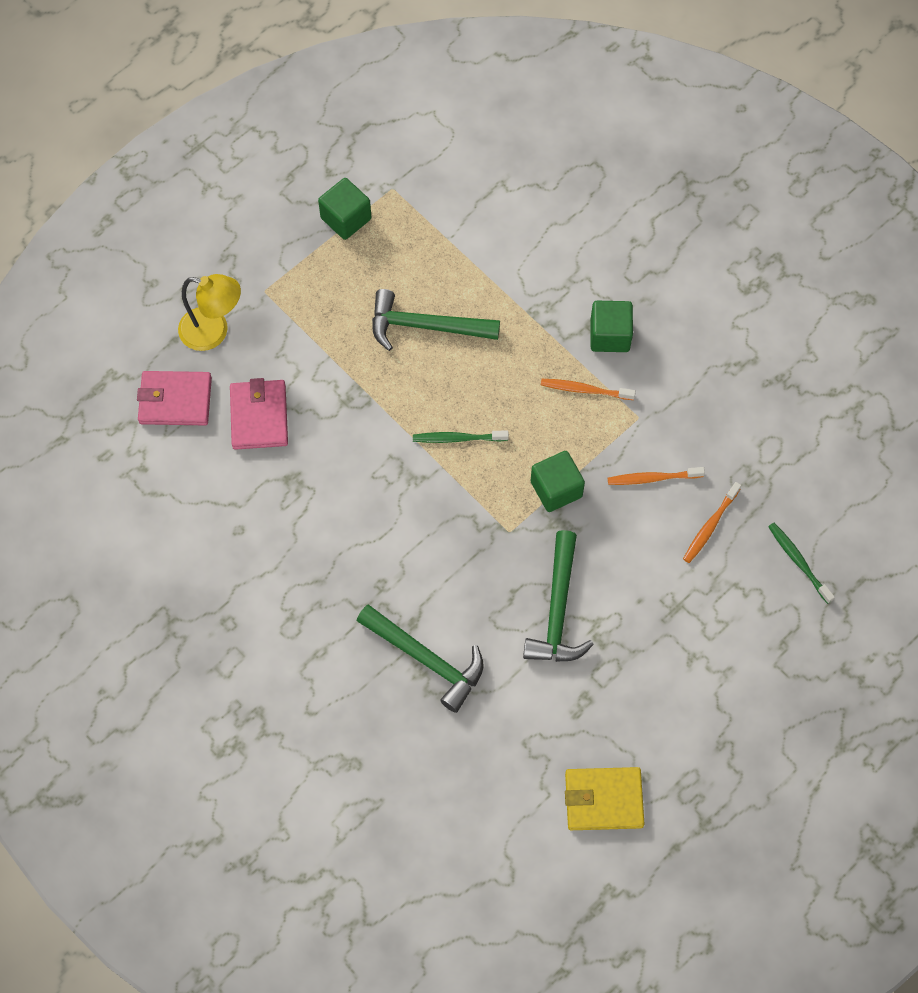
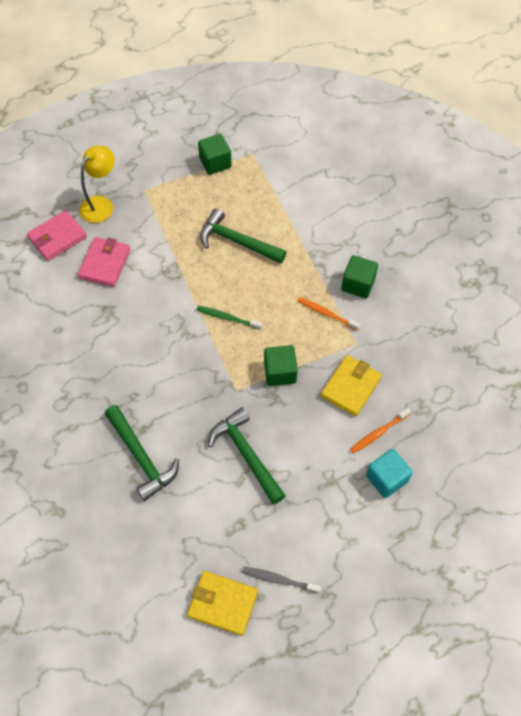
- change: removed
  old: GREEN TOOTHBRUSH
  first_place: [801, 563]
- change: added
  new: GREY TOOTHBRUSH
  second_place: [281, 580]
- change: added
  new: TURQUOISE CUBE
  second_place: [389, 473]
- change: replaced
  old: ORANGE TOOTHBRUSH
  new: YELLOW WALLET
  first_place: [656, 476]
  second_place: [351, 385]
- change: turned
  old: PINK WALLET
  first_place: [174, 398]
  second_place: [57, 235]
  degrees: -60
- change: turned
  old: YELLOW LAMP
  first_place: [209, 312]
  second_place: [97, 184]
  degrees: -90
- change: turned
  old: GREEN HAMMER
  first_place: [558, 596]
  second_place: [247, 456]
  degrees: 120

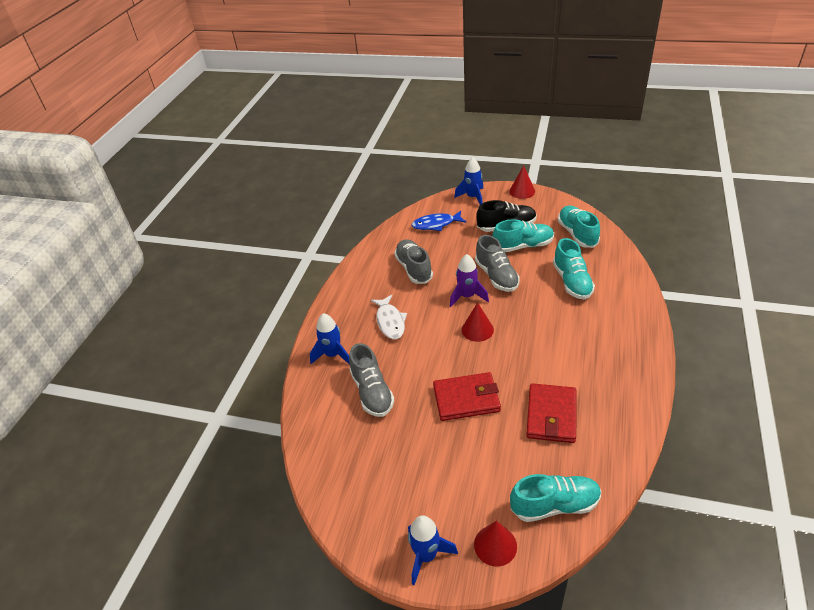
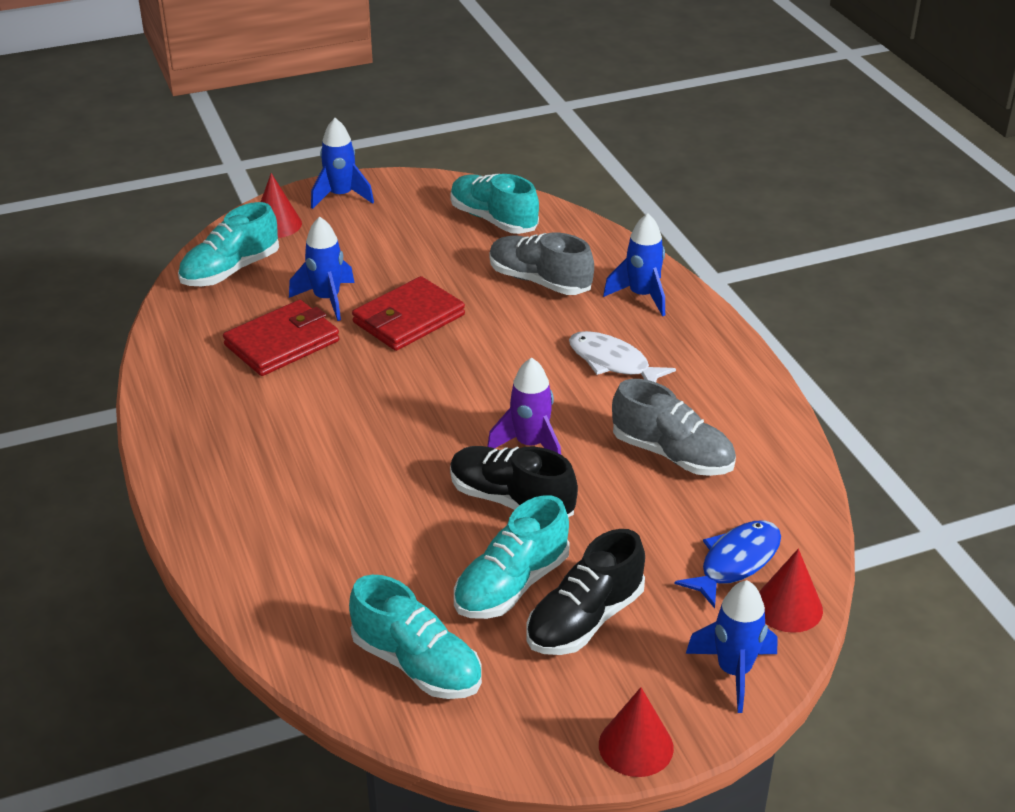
- change: added
  new: BLUE ROCKET
  second_place: [322, 269]
- change: moved
  old: RED CONE
  first_place: [478, 322]
  second_place: [791, 591]
- change: moved
  old: TURQUOISE SHOE
  first_place: [574, 268]
  second_place: [494, 204]
- change: recoloured
  old: GREY SHOE
  new: BLACK SHOE
  first_place: [497, 263]
  second_place: [514, 481]
- change: turned
  old: RED WALLET
  first_place: [551, 413]
  second_place: [281, 338]
  degrees: 75

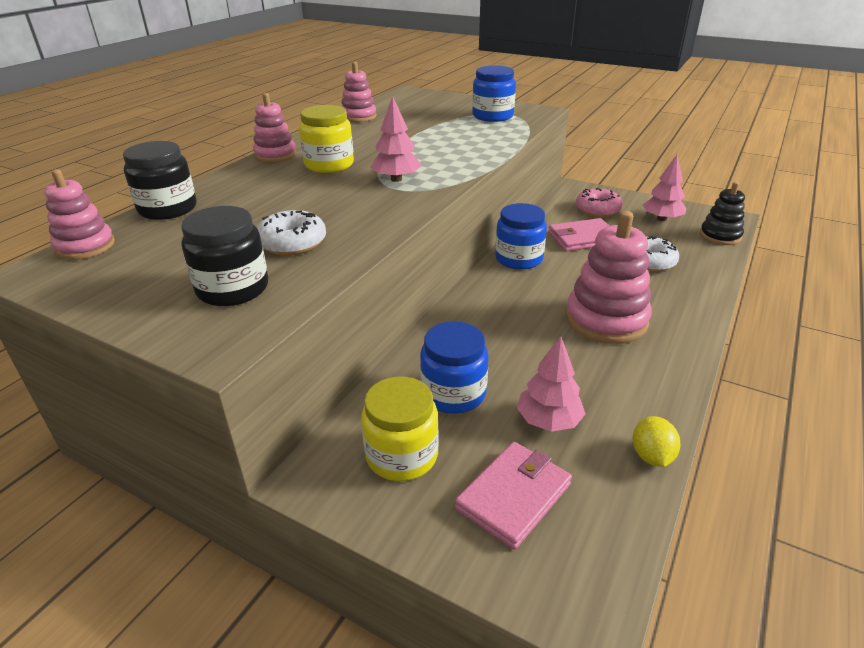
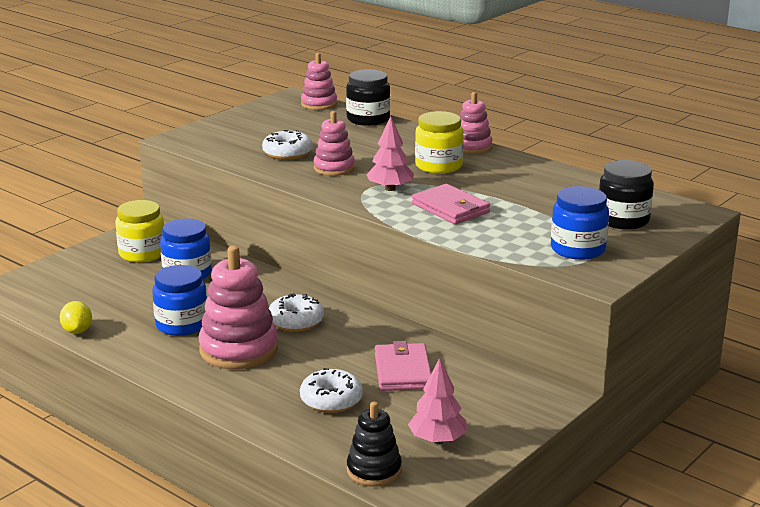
- change: removed
  old: PINK TREE
  first_place: [551, 384]
- change: removed
  old: PINK DONUT
  first_place: [599, 202]
- change: added
  new: WHITE DONUT
  second_place: [296, 312]
- change: moved
  old: BLACK JAR
  first_place: [224, 256]
  second_place: [626, 195]
- change: moved
  old: PINK STACKING TOY
  first_place: [359, 92]
  second_place: [334, 143]
- change: moved
  old: PINK WALLET
  first_place: [513, 496]
  second_place: [451, 204]
- change: moved
  old: BLUE JAR
  first_place: [521, 236]
  second_place: [179, 300]
- change: turned
  old: YELLOW LEMON
  first_place: [656, 441]
  second_place: [75, 317]
  degrees: 60

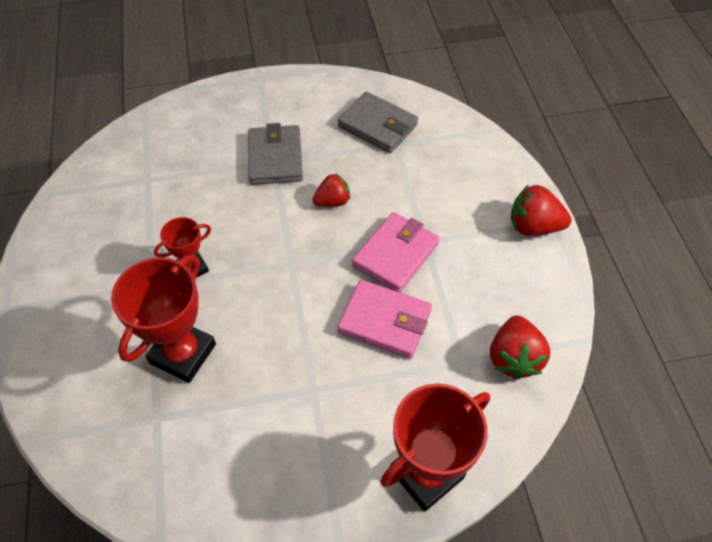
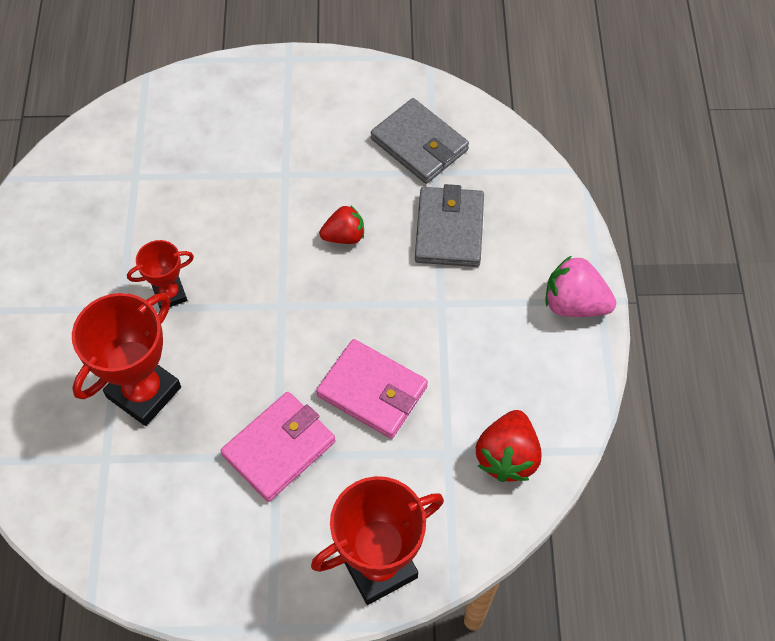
- change: moved
  old: GREY WALLET
  first_place: [275, 154]
  second_place: [449, 225]
- change: moved
  old: PINK WALLET
  first_place: [395, 252]
  second_place: [278, 447]
- change: recoloured
  old: RED STRAWBERRY
  new: PINK STRAWBERRY
  first_place: [541, 210]
  second_place: [581, 286]

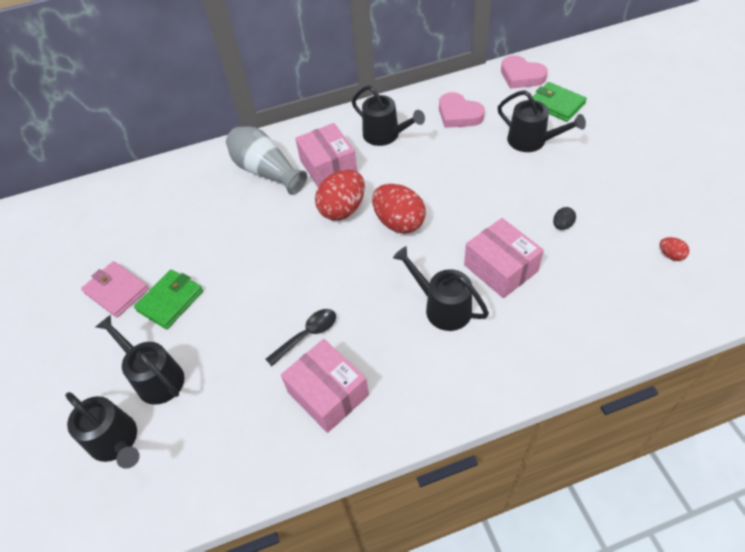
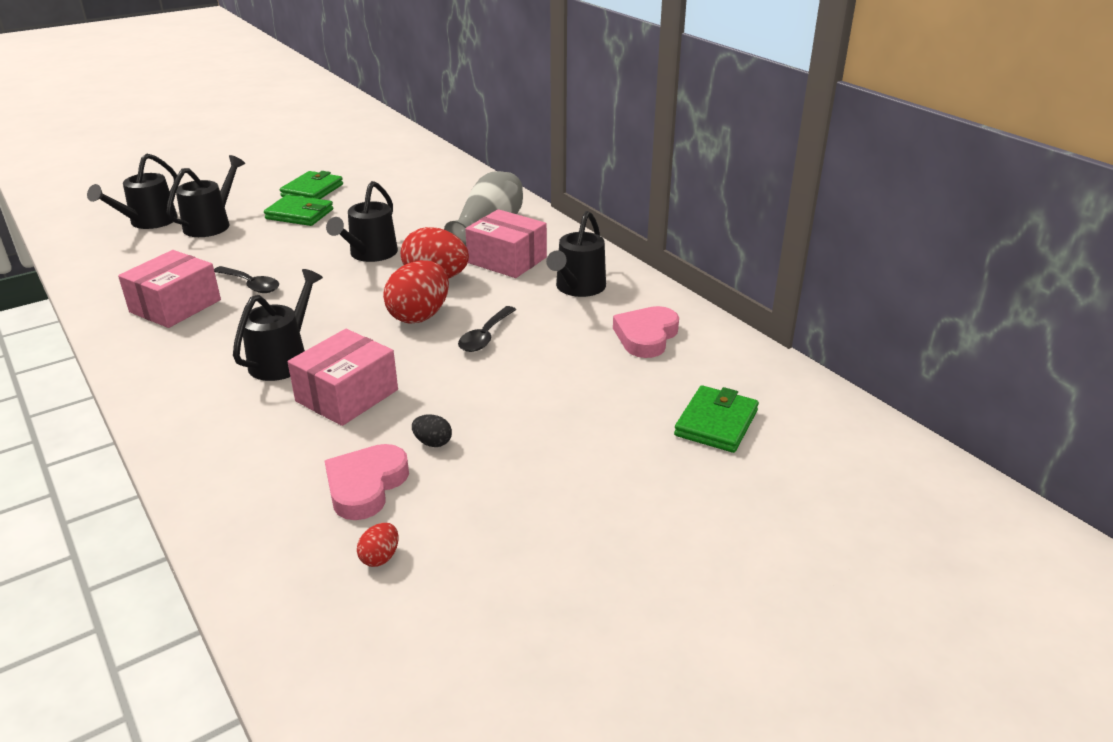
- change: added
  new: BLACK SPOON
  second_place: [487, 329]
- change: moved
  old: BLACK WATERING CAN
  first_place: [542, 121]
  second_place: [362, 221]
- change: moved
  old: PINK HEART
  first_place: [524, 72]
  second_place: [367, 482]
- change: recoloured
  old: PINK WALLET
  new: GREEN WALLET
  first_place: [115, 289]
  second_place: [311, 185]
- change: turned
  old: PINK BOX
  first_place: [326, 155]
  second_place: [506, 243]
  degrees: 75

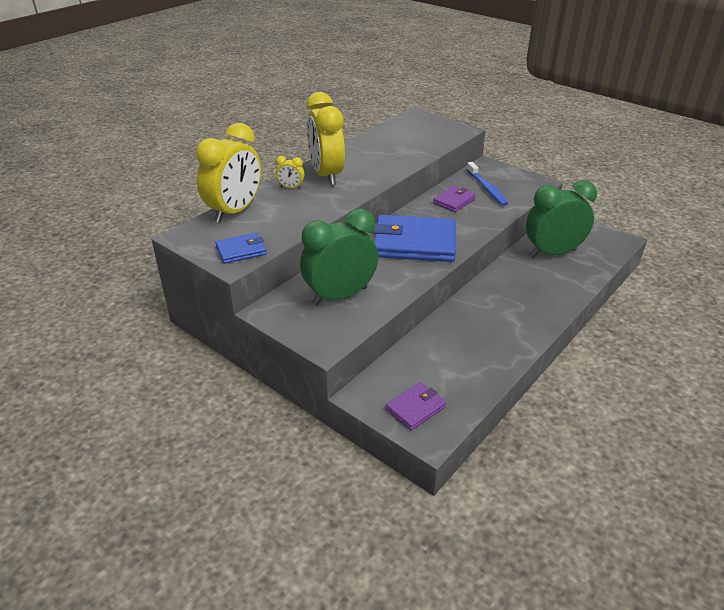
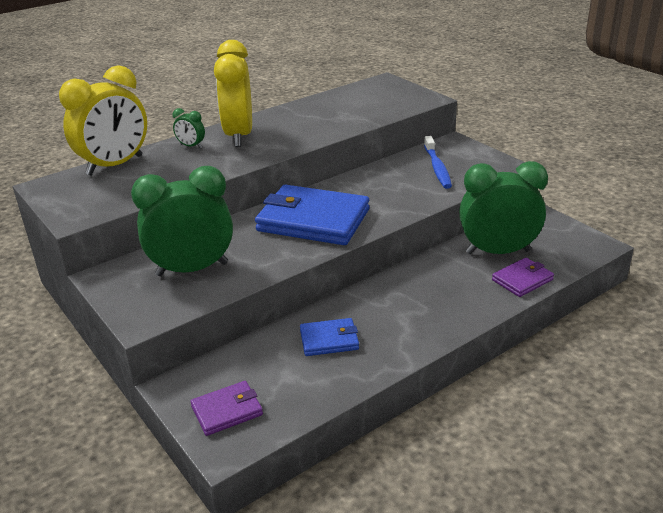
- change: moved
  old: BLUE WALLET
  first_place: [241, 248]
  second_place: [329, 337]
- change: moved
  old: PURPLE WALLET
  first_place: [454, 199]
  second_place: [523, 277]
- change: recoloured
  old: YELLOW CLOCK
  new: GREEN CLOCK
  first_place: [290, 172]
  second_place: [189, 128]

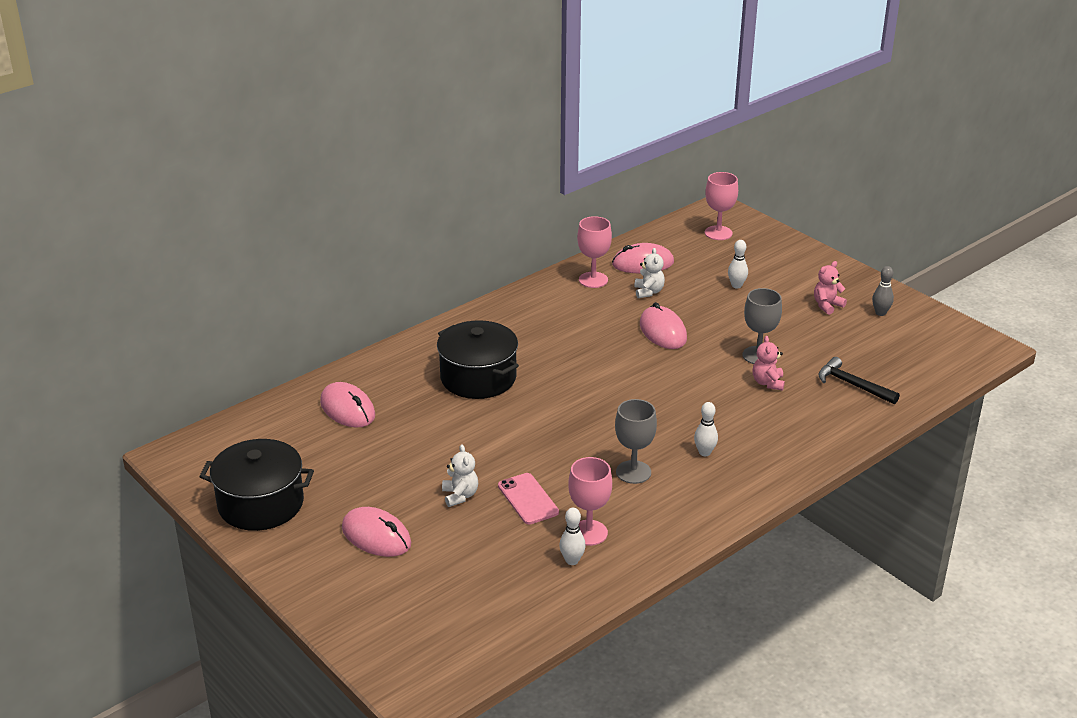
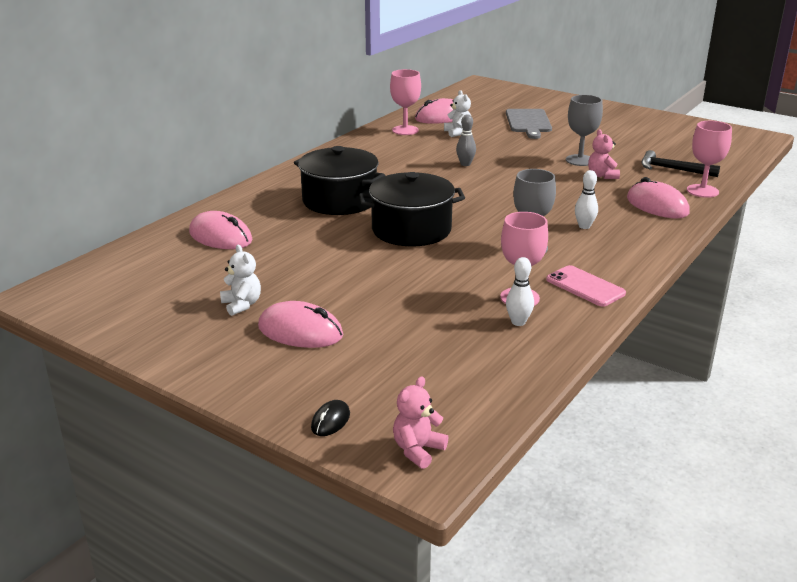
- change: added
  new: BLACK MOUSE
  second_place: [330, 418]
- change: moved
  old: BLACK POT
  first_place: [256, 485]
  second_place: [412, 209]
- change: moved
  old: WHITE TEDDY BEAR
  first_place: [460, 476]
  second_place: [240, 280]
- change: moved
  old: PINK PHONE
  first_place: [528, 499]
  second_place: [586, 286]
- change: moved
  old: PINK MOUSE
  first_place: [663, 325]
  second_place: [658, 197]
- change: moved
  old: PINK GOBLET
  first_place: [721, 206]
  second_place: [709, 159]
- change: moved
  old: PINK TEDDY BEAR
  first_place: [830, 288]
  second_place: [420, 422]
- change: moved
  old: GREY BOWLING PIN
  first_place: [883, 291]
  second_place: [466, 140]
- change: replaced
  old: WHITE BOWLING PIN
  new: GREY CUTTING BOARD
  first_place: [738, 264]
  second_place: [529, 124]

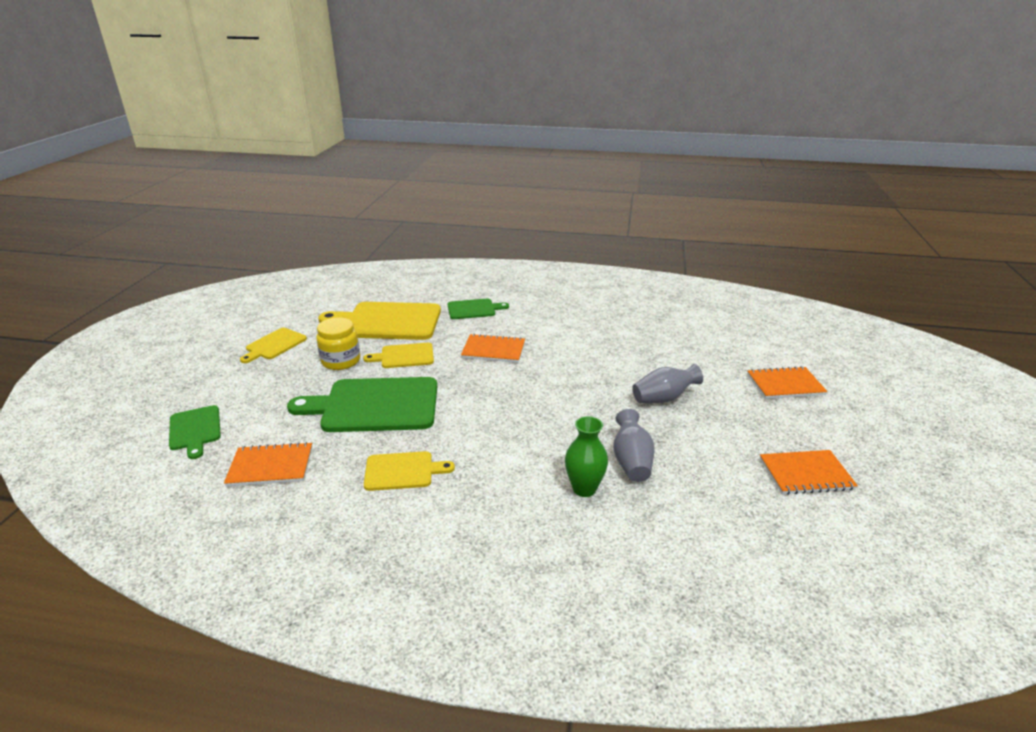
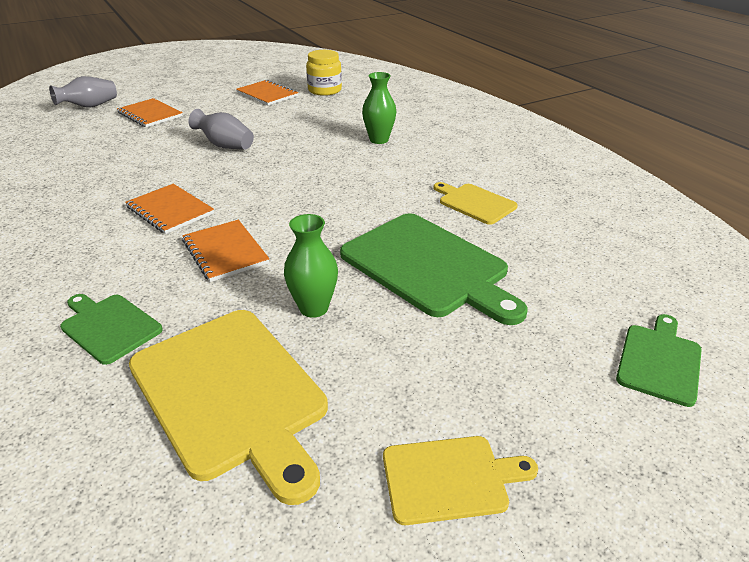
- change: moved
  old: ORANGE NOTEBOOK
  first_place: [268, 464]
  second_place: [169, 209]
- change: moved
  old: YELLOW JAR
  first_place: [338, 343]
  second_place: [324, 73]
- change: moved
  old: GREY VASE
  first_place: [633, 445]
  second_place: [83, 92]
- change: replaced
  old: YELLOW CUTTING BOARD
  new: GREEN VASE
  first_place: [398, 355]
  second_place: [311, 266]

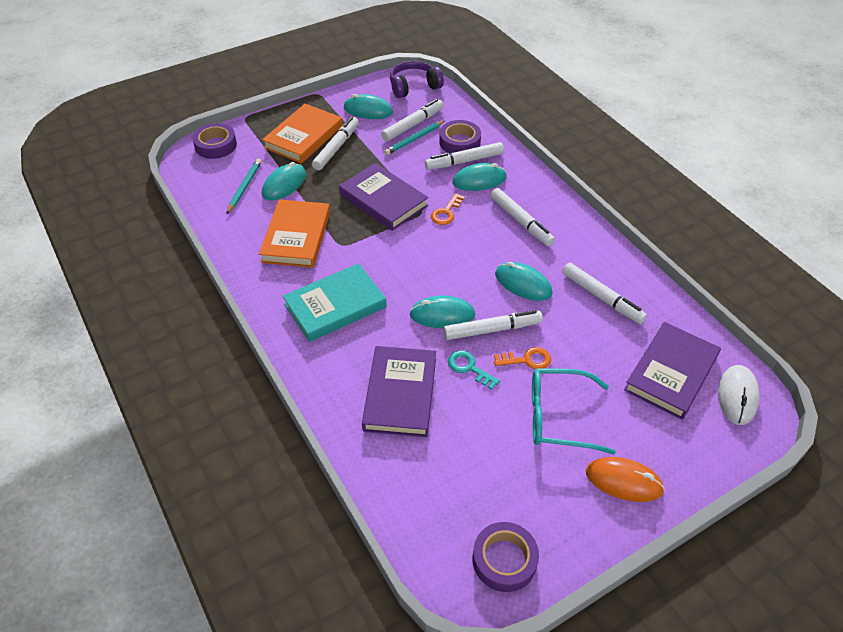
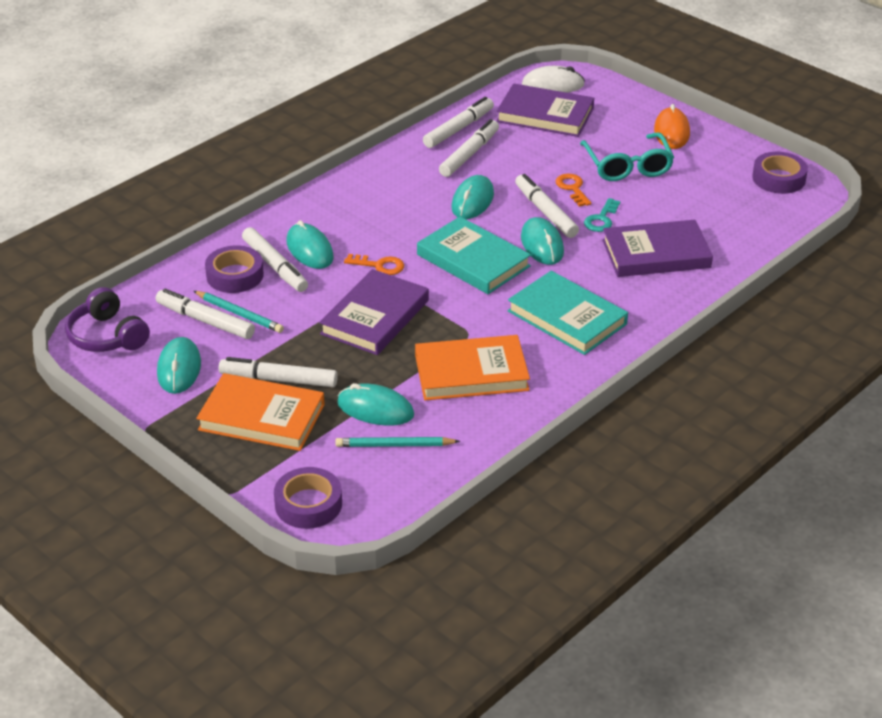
- change: added
  new: TURQUOISE BOOK
  second_place: [474, 255]
- change: moved
  old: WHITE MARKER
  first_place: [523, 217]
  second_place: [458, 122]

